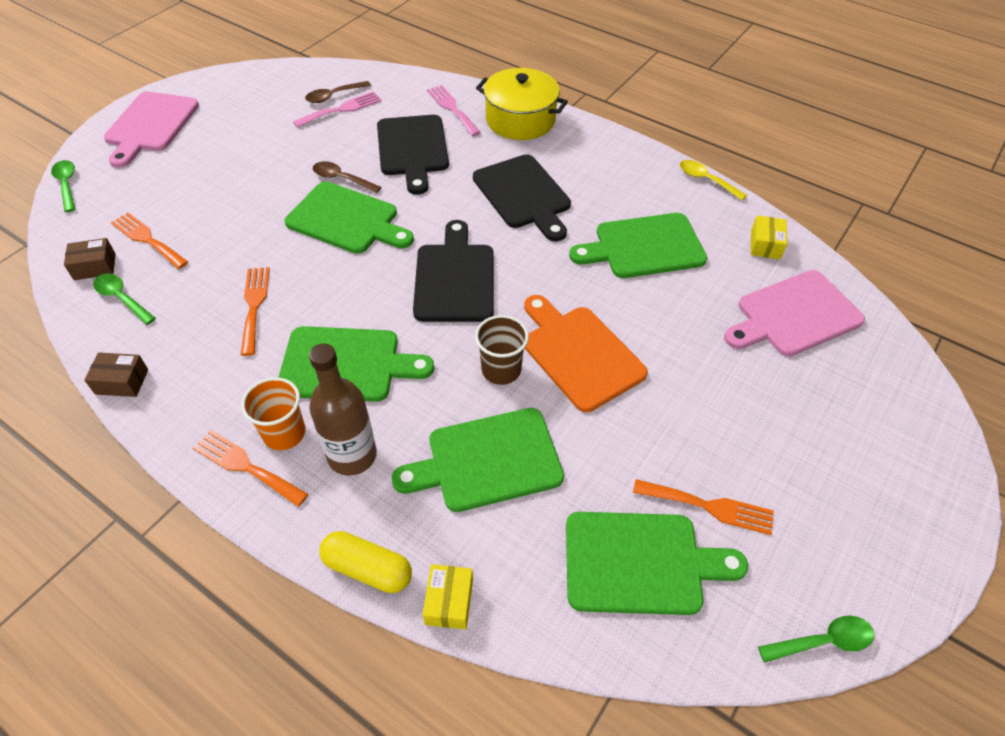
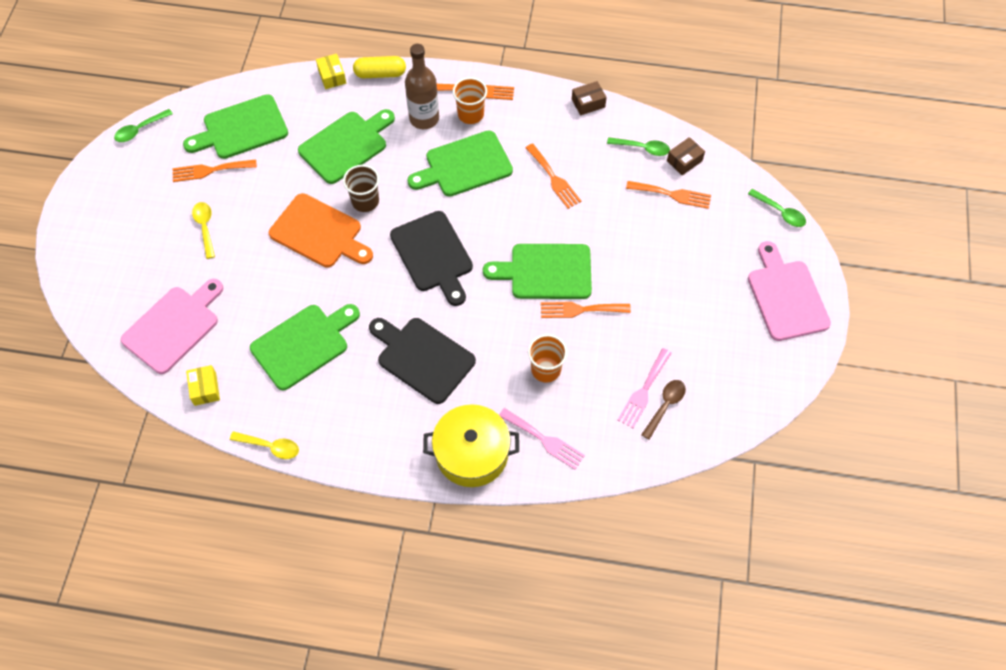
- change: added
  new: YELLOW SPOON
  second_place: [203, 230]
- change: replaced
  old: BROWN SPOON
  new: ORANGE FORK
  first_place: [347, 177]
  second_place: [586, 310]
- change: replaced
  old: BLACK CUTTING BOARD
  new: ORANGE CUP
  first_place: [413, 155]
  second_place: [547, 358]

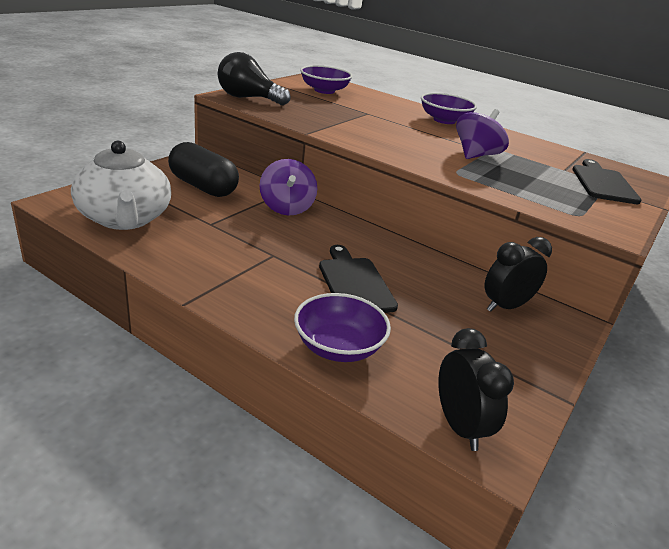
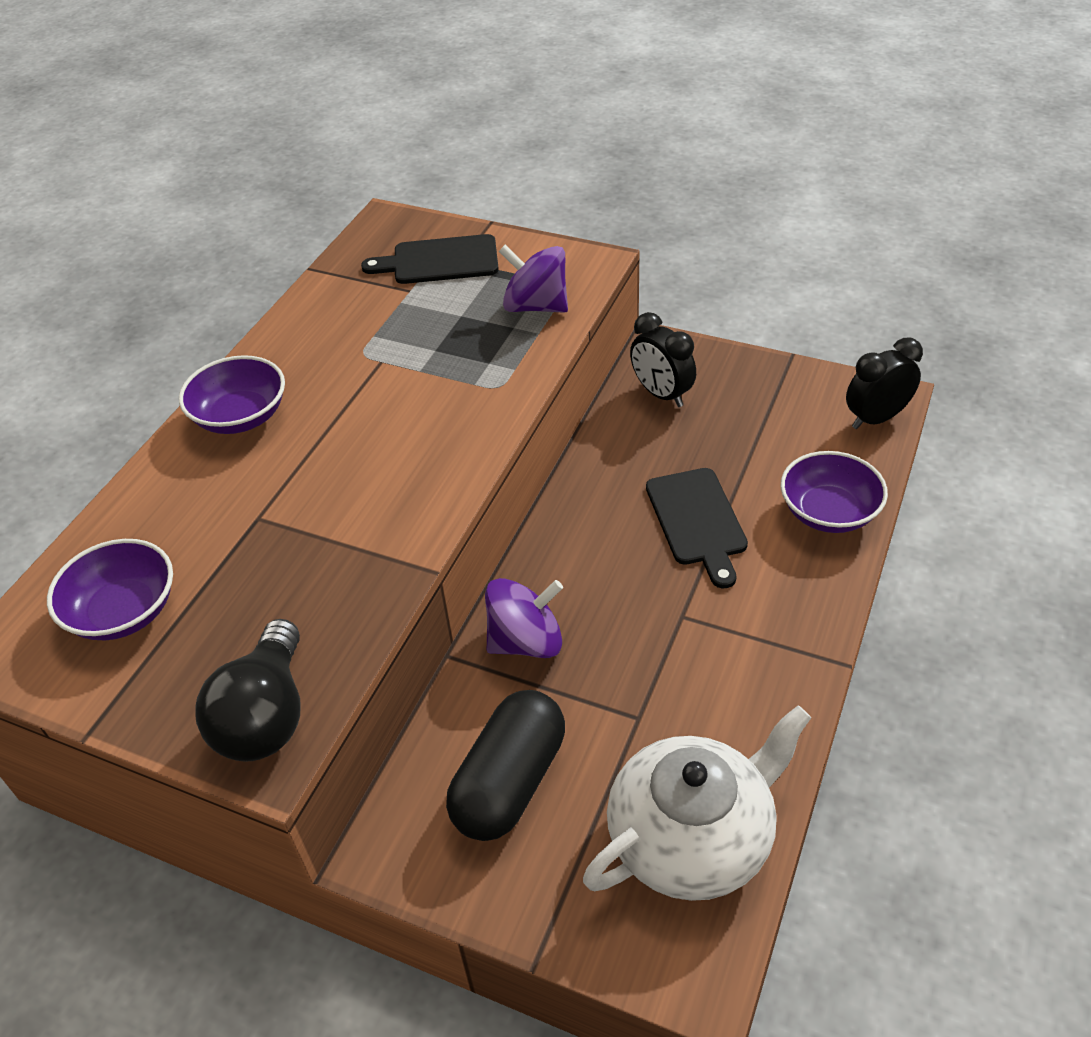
- change: moved
  old: PURPLE SPINNING TOP
  first_place: [482, 134]
  second_place: [533, 279]
- change: turned
  old: BLACK CUTTING BOARD
  first_place: [358, 279]
  second_place: [697, 528]
  degrees: -75

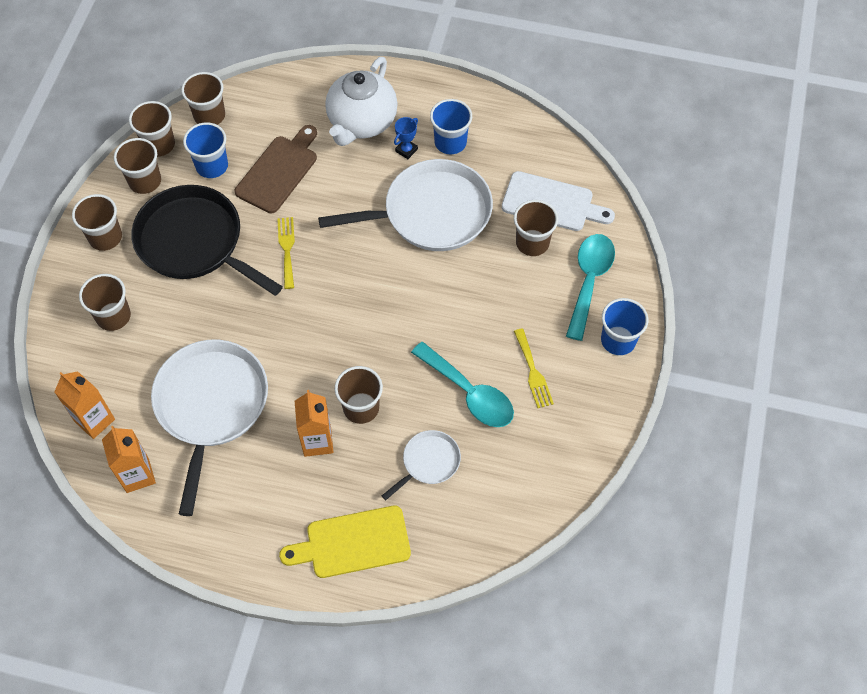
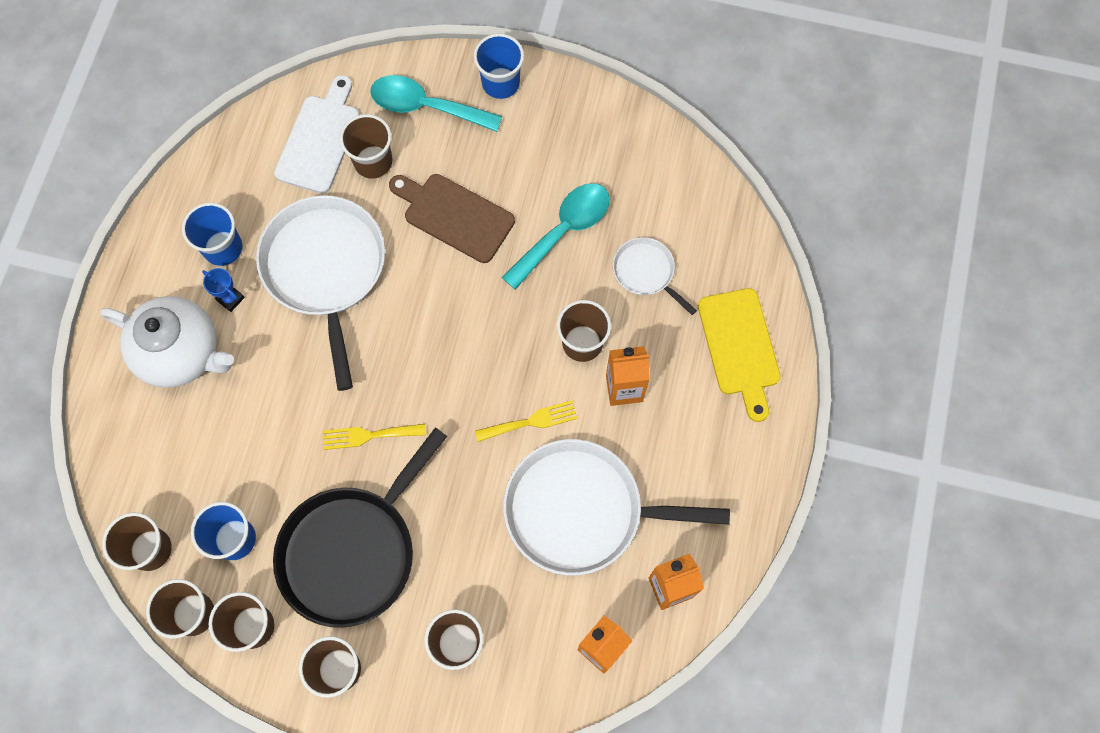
- change: moved
  old: BROWN CUTTING BOARD
  first_place: [276, 169]
  second_place: [452, 218]
- change: moved
  old: YELLOW FORK
  first_place: [534, 368]
  second_place: [526, 421]

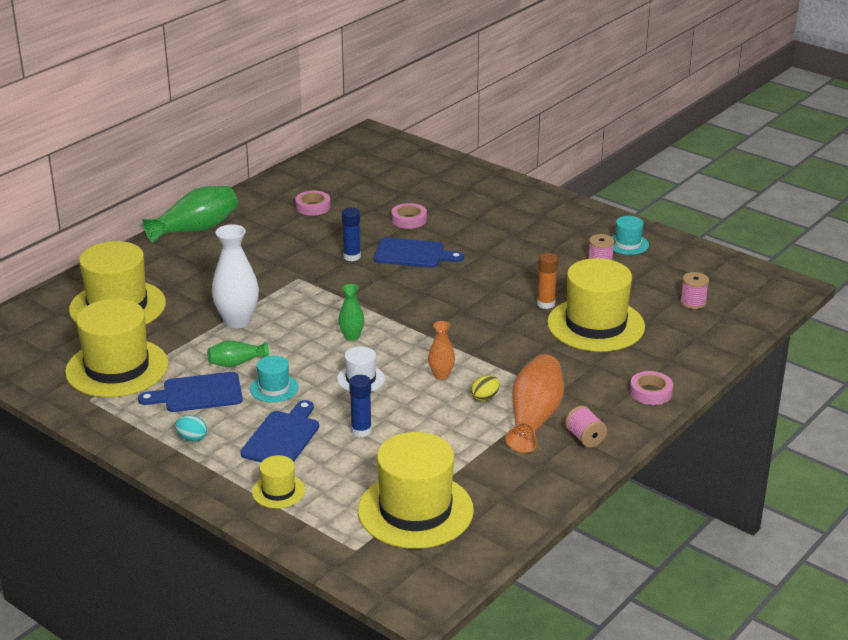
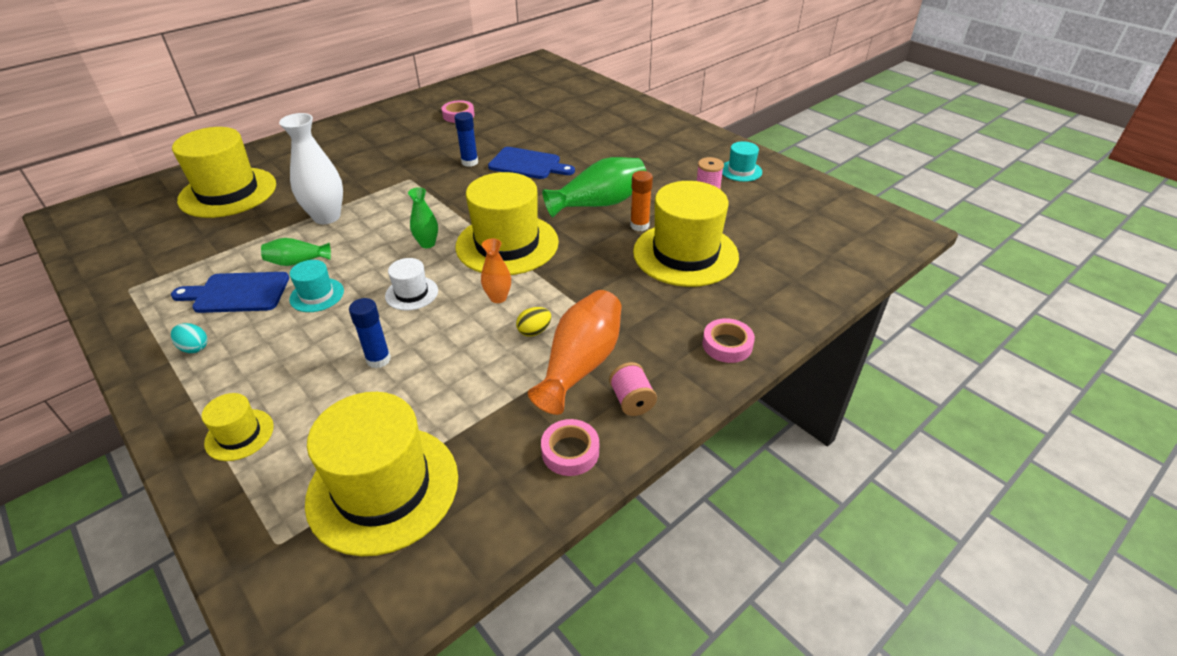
- change: removed
  old: BLUE CUTTING BOARD
  first_place: [279, 431]
- change: removed
  old: PINK SPOOL
  first_place: [694, 290]
- change: moved
  old: YELLOW HAT
  first_place: [116, 348]
  second_place: [507, 223]
- change: moved
  old: GREEN VASE
  first_place: [190, 215]
  second_place: [594, 187]
- change: moved
  old: PINK TAPE
  first_place: [409, 216]
  second_place: [570, 447]

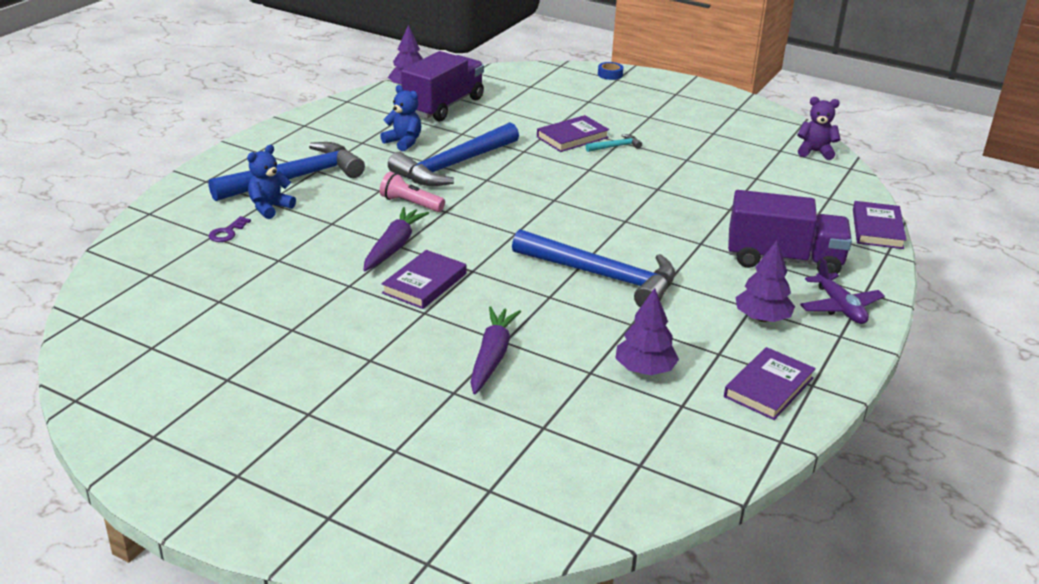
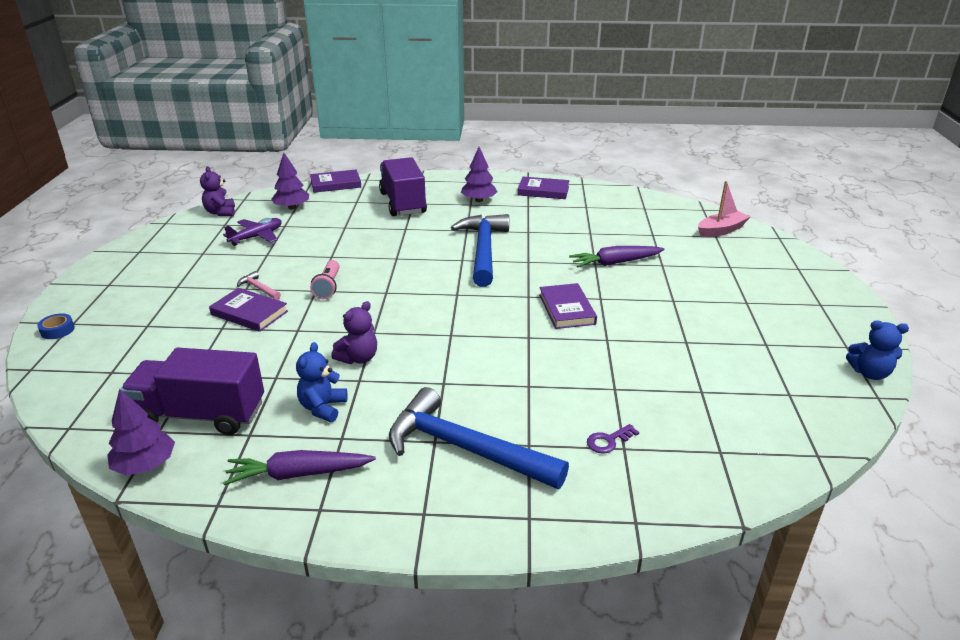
- change: added
  new: PINK BOAT
  second_place: [724, 209]
- change: moved
  old: BLUE TEDDY BEAR
  first_place: [271, 182]
  second_place: [877, 350]
- change: moved
  old: PURPLE CARROT
  first_place: [396, 239]
  second_place: [299, 467]
- change: moved
  old: PINK FLASHLIGHT
  first_place: [412, 192]
  second_place: [325, 279]
- change: moved
  old: PURPLE TREE
  first_place: [647, 331]
  second_place: [290, 181]
- change: moved
  old: PURPLE PLANE
  first_place: [842, 291]
  second_place: [252, 232]
- change: replaced
  old: BLUE HAMMER
  new: PURPLE TEDDY BEAR
  first_place: [453, 154]
  second_place: [354, 332]
- change: recoloured
  old: TURQUOISE HAMMER
  new: PINK HAMMER
  first_place: [614, 143]
  second_place: [259, 285]
- change: turned
  old: PURPLE KEY
  first_place: [230, 229]
  second_place: [613, 439]
  degrees: 150
- change: turned
  old: PURPLE BOOK
  first_place: [424, 279]
  second_place: [568, 306]
  degrees: 75

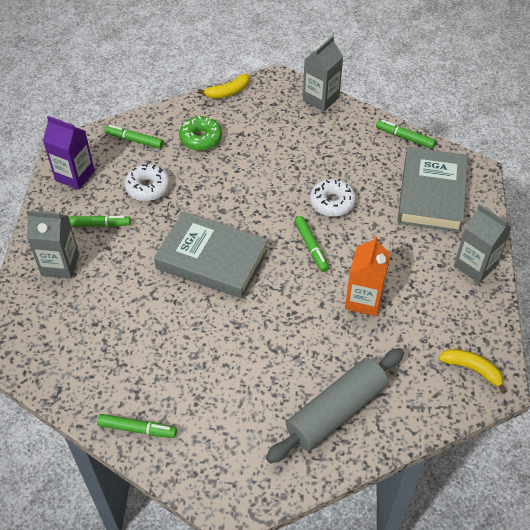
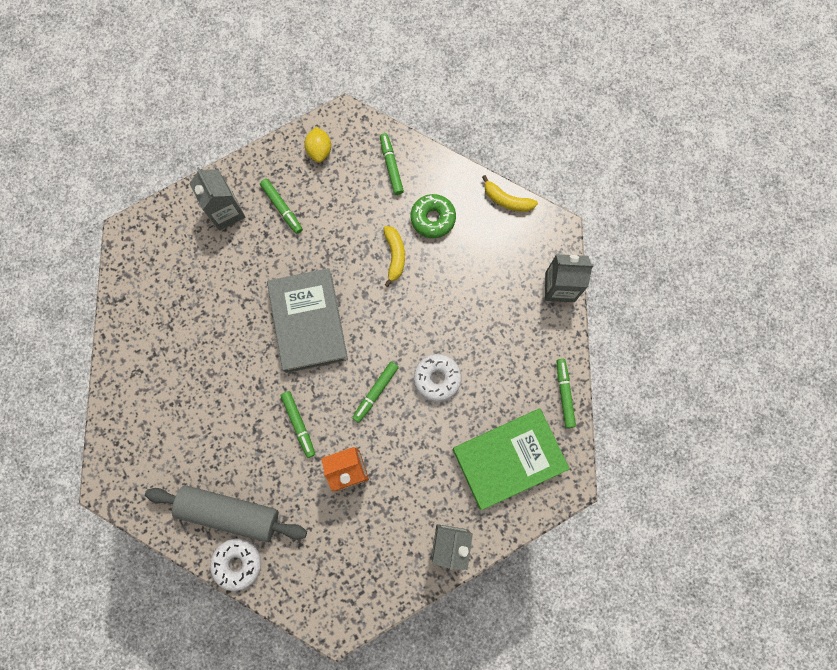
- change: moved
  old: GREEN MARKER
  first_place: [137, 426]
  second_place: [298, 424]
- change: moved
  old: WHITE DONUT
  first_place: [147, 182]
  second_place: [235, 564]
- change: moved
  old: YELLOW BANANA
  first_place: [473, 371]
  second_place: [394, 256]
- change: replaced
  old: PURPLE CARTON
  new: YELLOW LEMON
  first_place: [69, 153]
  second_place: [317, 145]
- change: recoloured
  old: GREY BOOK
  new: GREEN BOOK
  first_place: [432, 189]
  second_place: [511, 459]

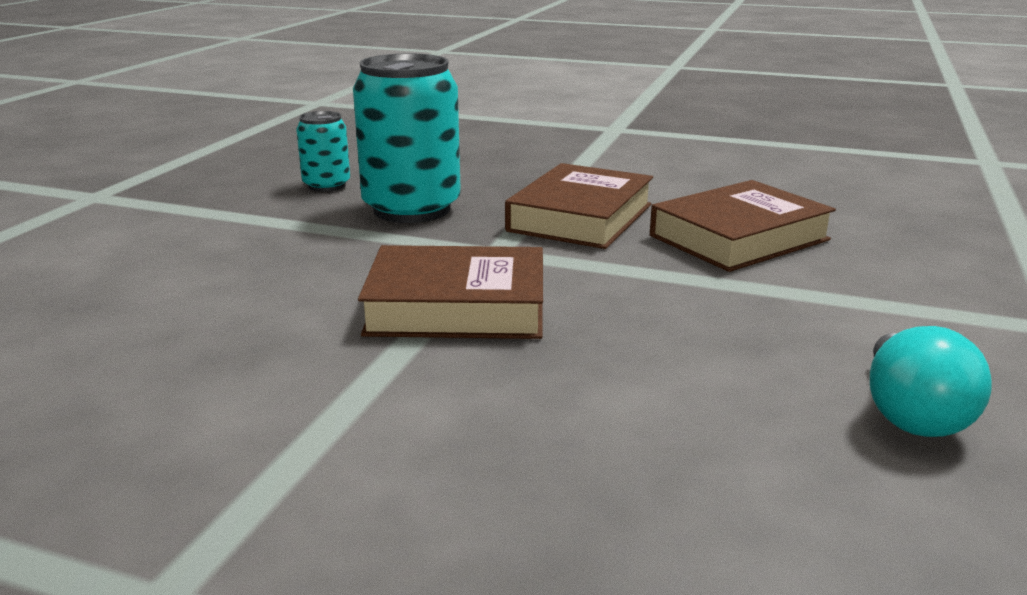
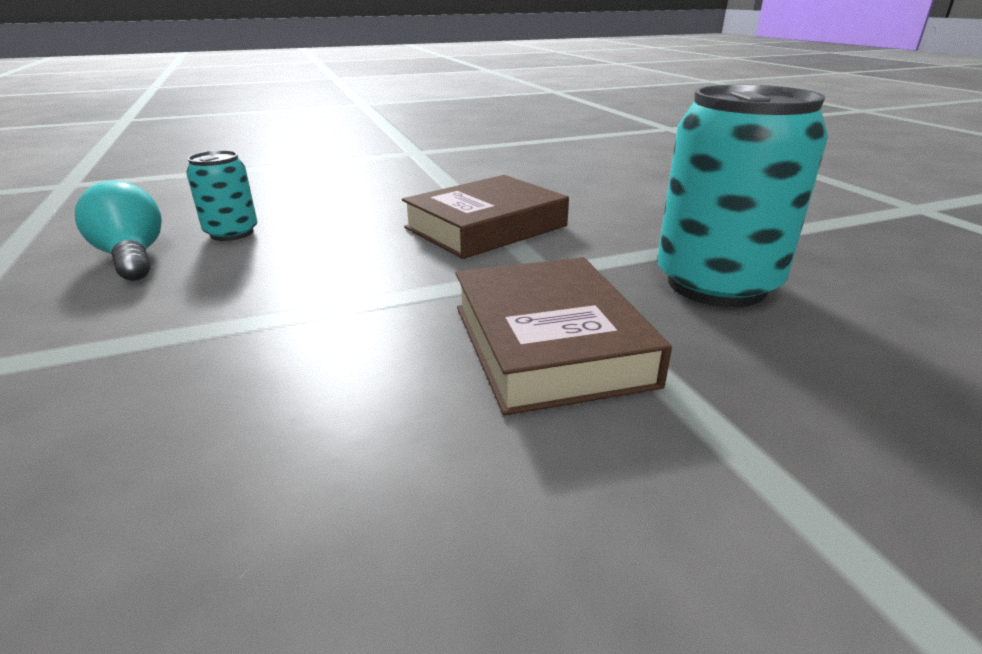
- change: removed
  old: BROWN BOOK
  first_place: [743, 226]
- change: moved
  old: TURQUOISE CAN
  first_place: [323, 151]
  second_place: [221, 195]

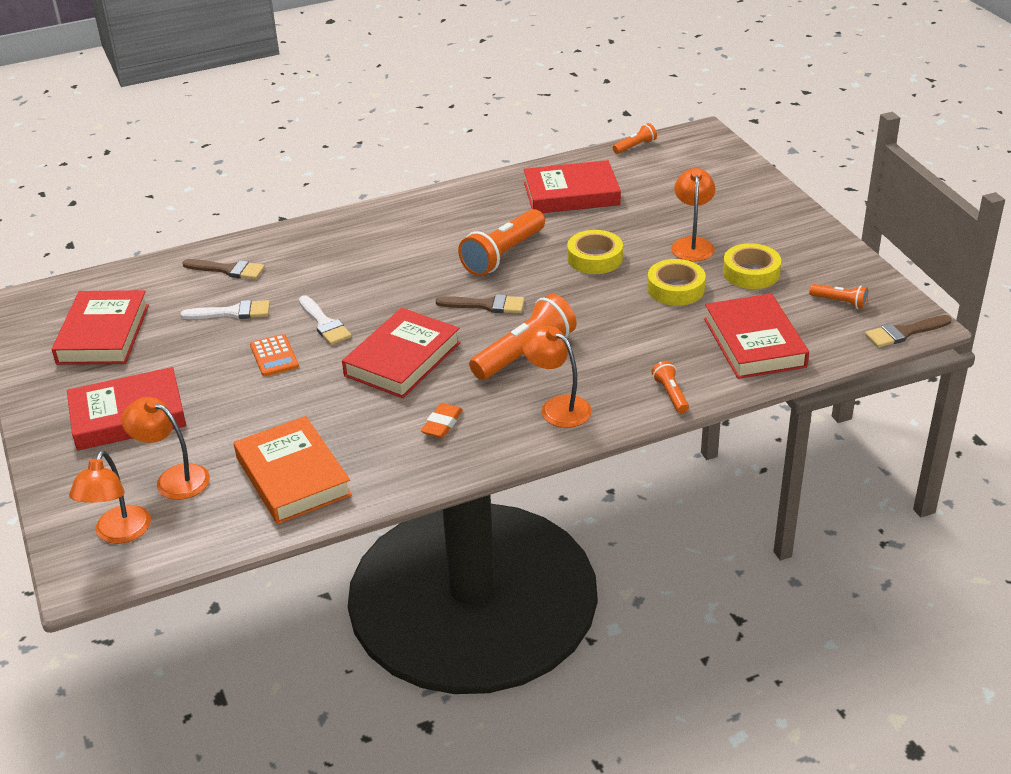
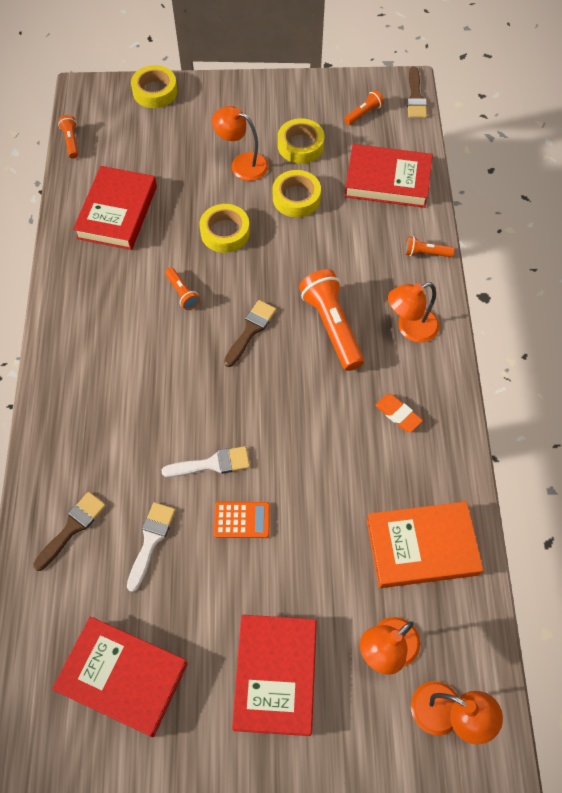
- change: removed
  old: RED BOOK
  first_place: [401, 353]
- change: added
  new: YELLOW TAPE
  second_place: [154, 86]
- change: resized
  old: ORANGE FLASHLIGHT
  first_place: [501, 242]
  second_place: [182, 288]
  factor: 0.5

